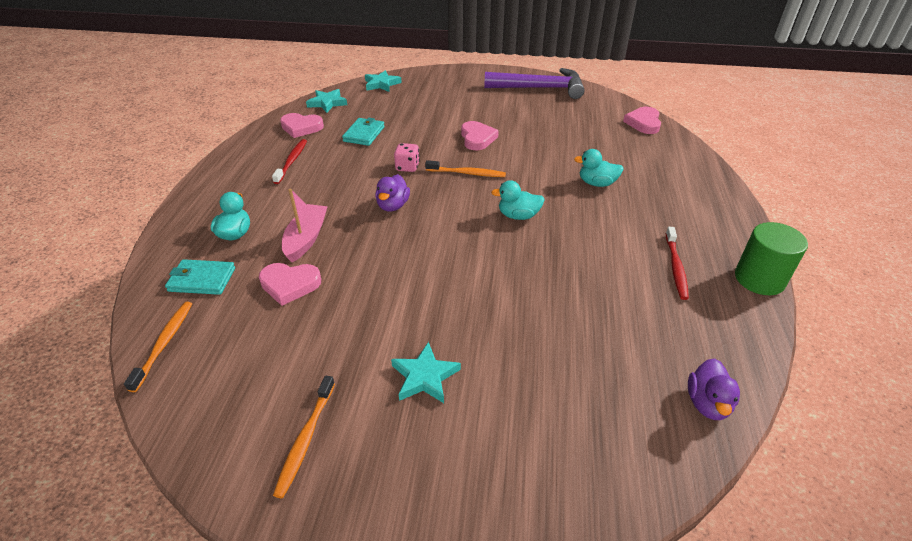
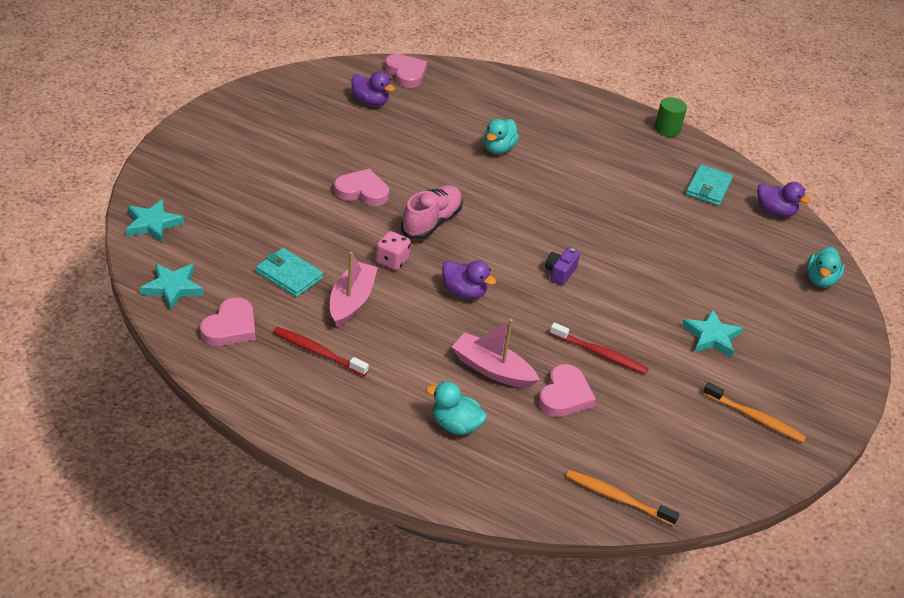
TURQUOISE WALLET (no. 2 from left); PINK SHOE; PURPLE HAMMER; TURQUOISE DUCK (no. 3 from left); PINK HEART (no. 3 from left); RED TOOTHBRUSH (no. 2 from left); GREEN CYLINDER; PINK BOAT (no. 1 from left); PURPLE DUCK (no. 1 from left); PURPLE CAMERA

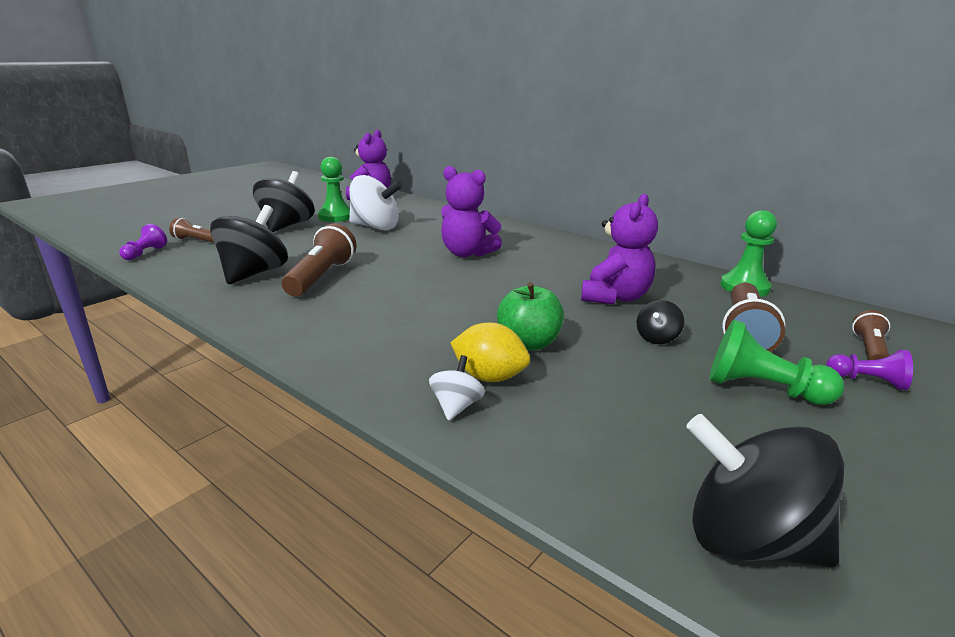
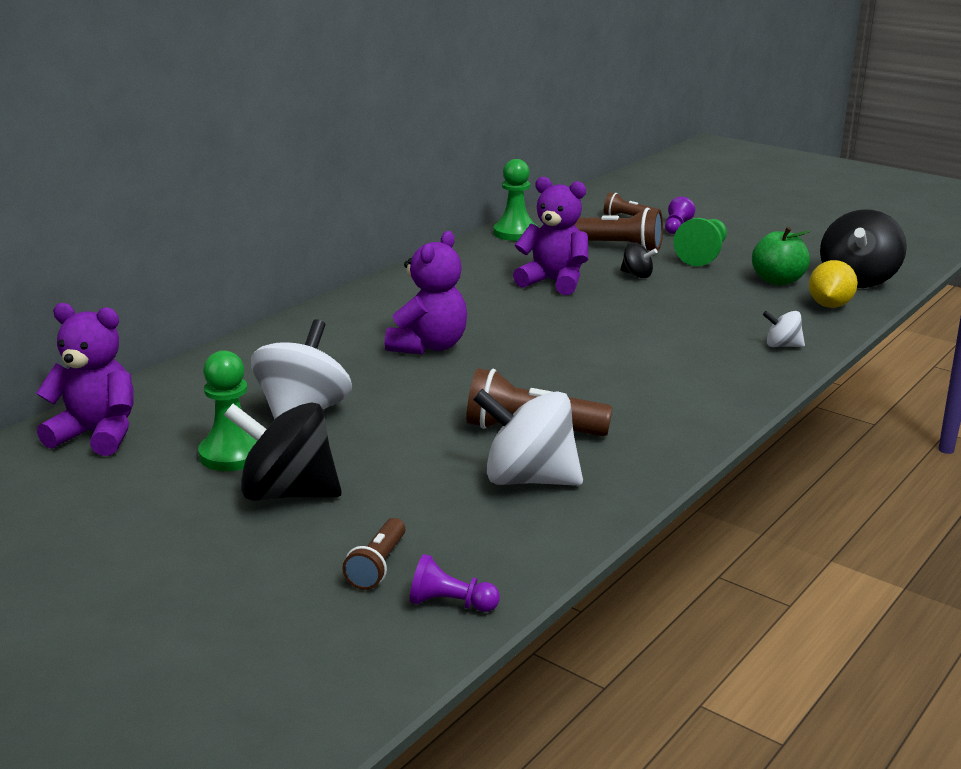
WHITE SPINNING TOP (no. 2 from left); YELLOW LEMON; GREEN APPLE

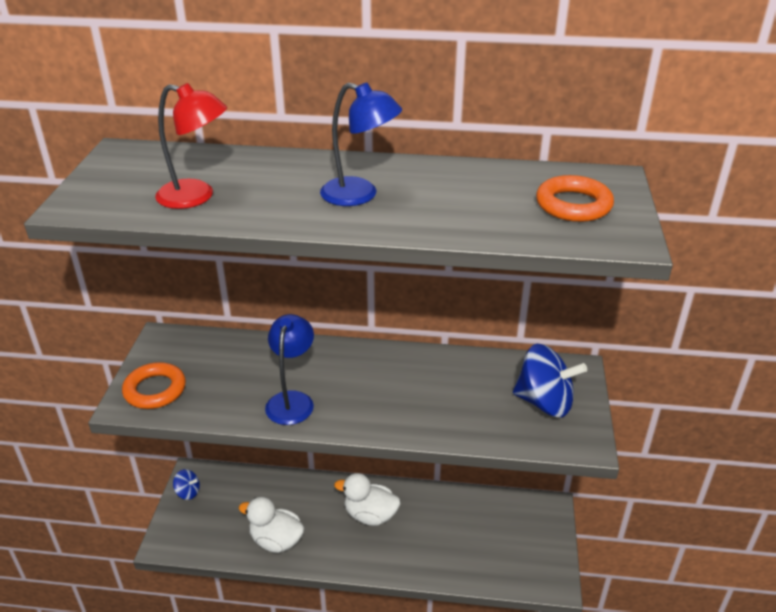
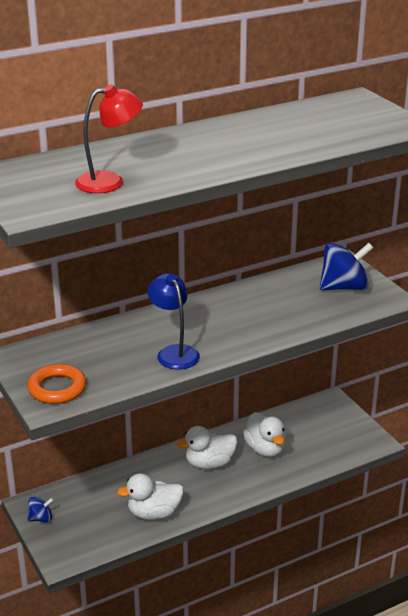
BLUE LAMP (no. 2 from left in the first image); ORANGE RING (no. 2 from left in the first image); WHITE DUCK (no. 3 from left)

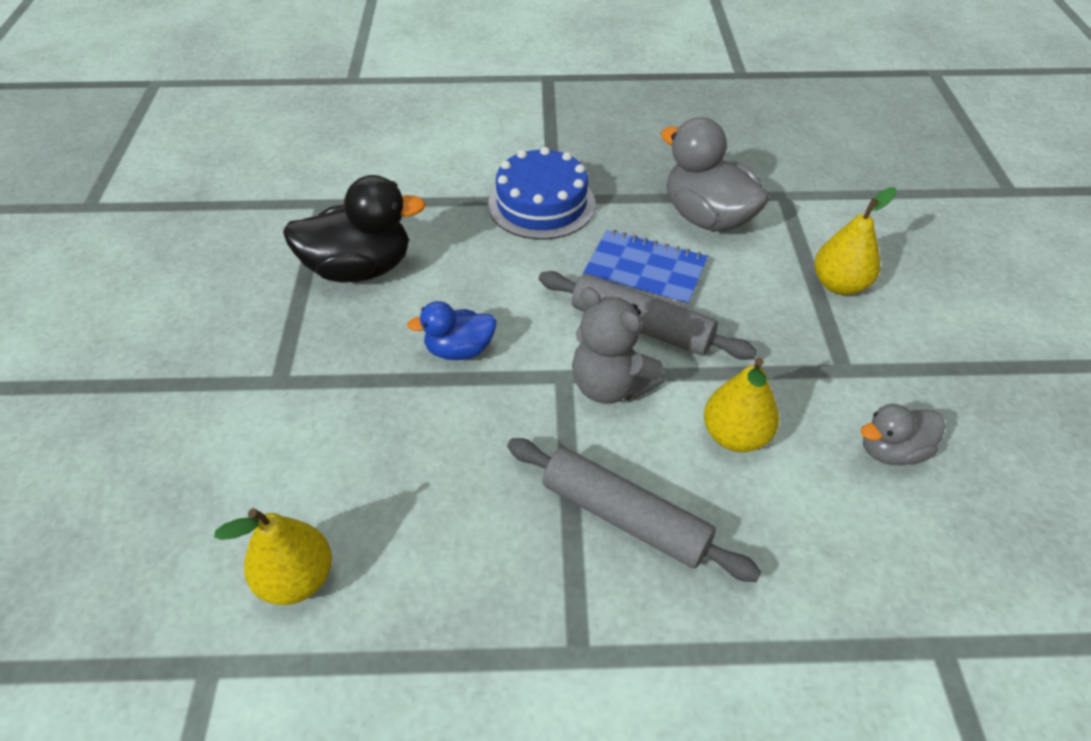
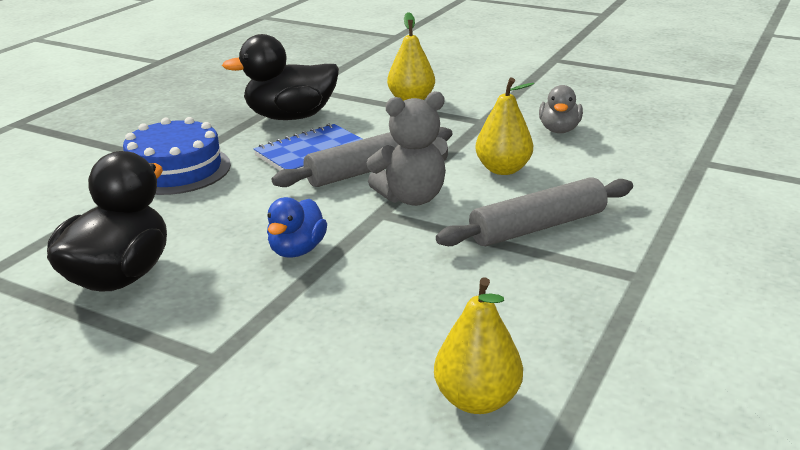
BLACK DUCK (no. 2 from left)

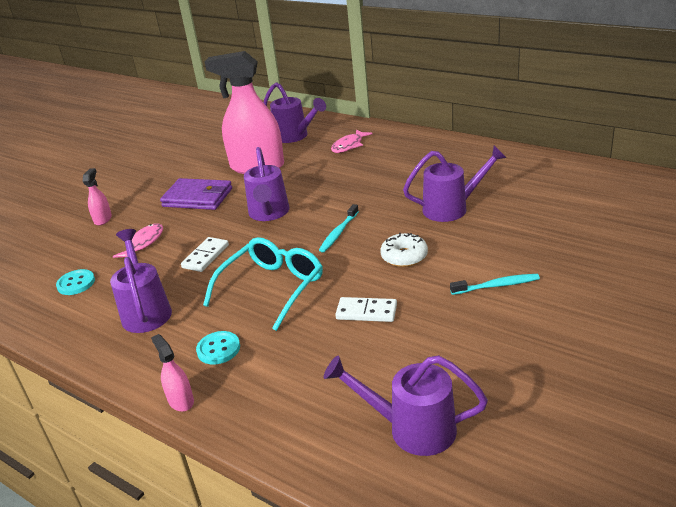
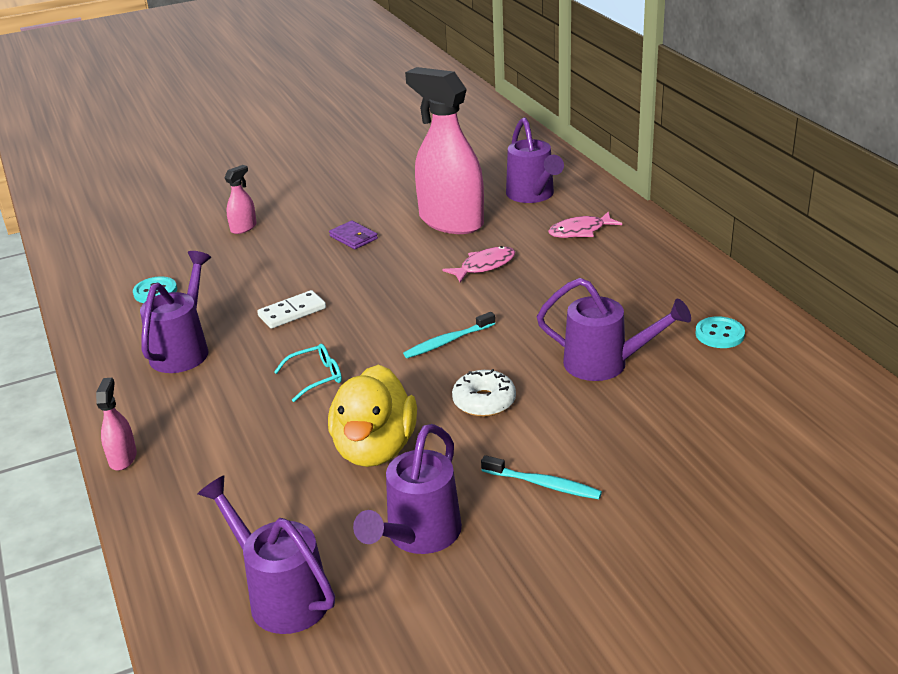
PINK FISH (no. 1 from left); PURPLE WALLET; TURQUOISE BUTTON (no. 2 from left); TURQUOISE GLASSES; PURPLE WATERING CAN (no. 3 from left); YELLOW DUCK

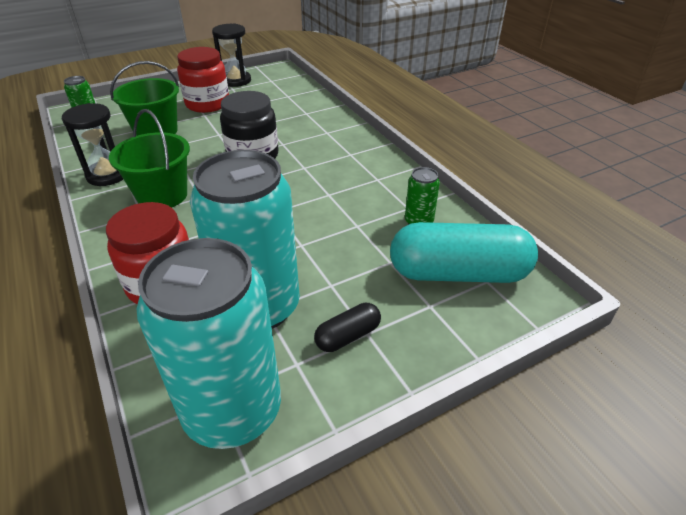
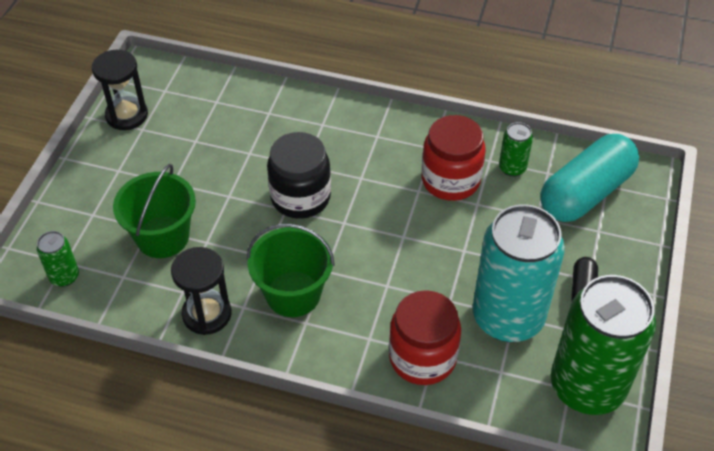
GREEN CAN (no. 3 from left); RED JAR (no. 2 from left)

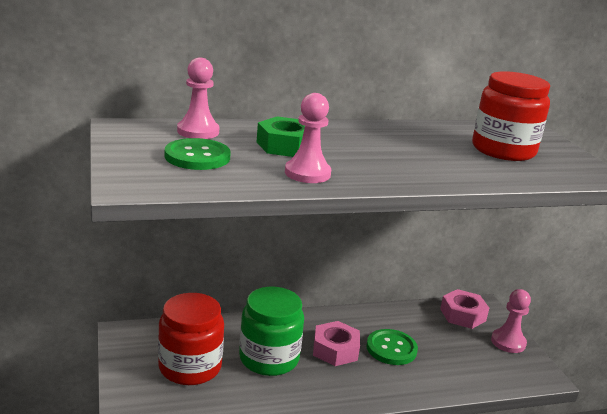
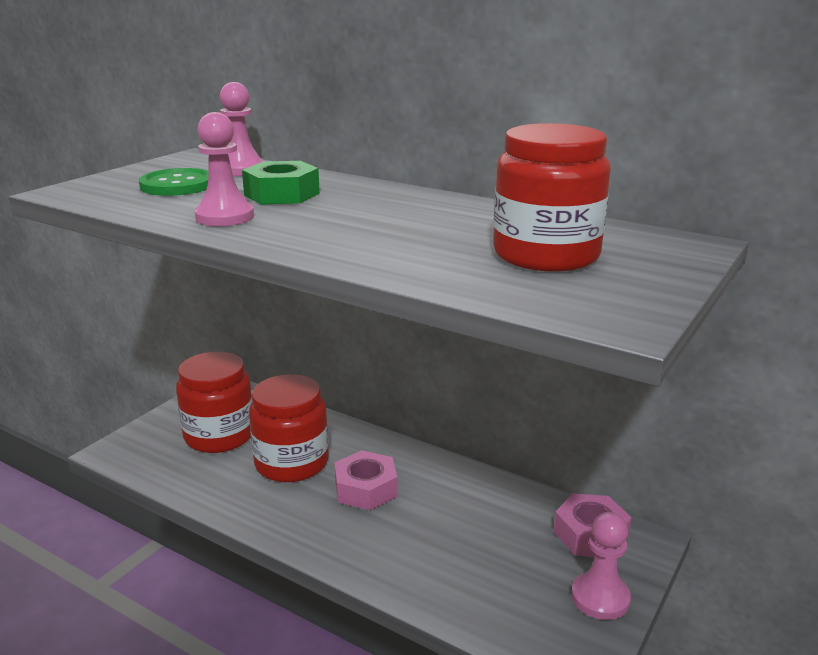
RED JAR (no. 2 from left); GREEN BUTTON (no. 2 from left in the first image)

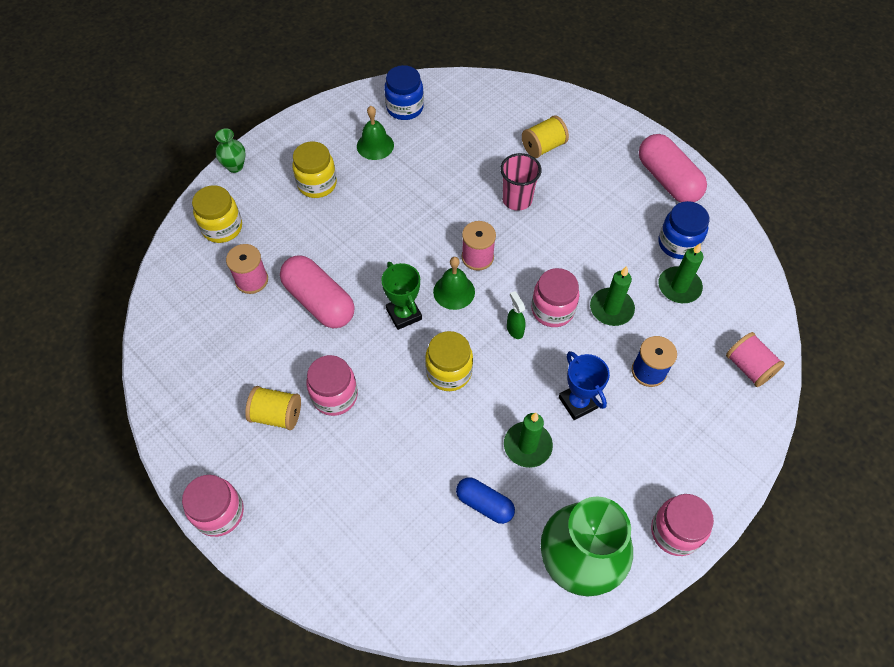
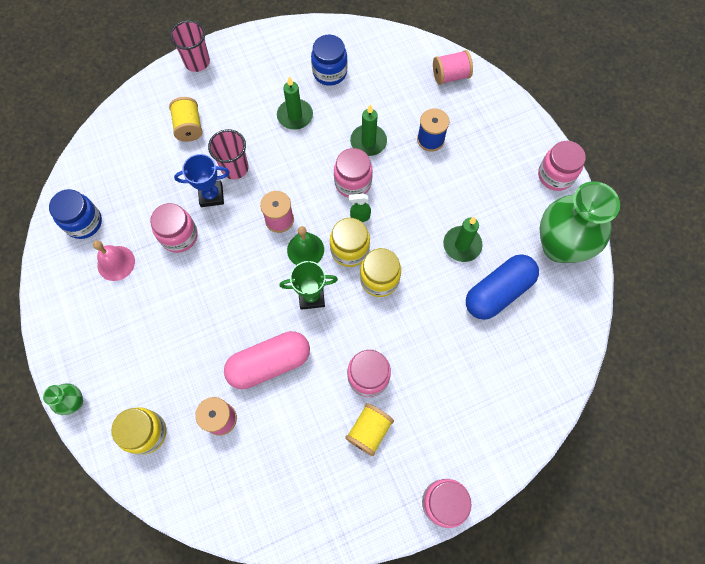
YELLOW JAR (no. 2 from left); PINK BELL; BLUE CAPSULE; BLUE TROPHY; PINK CAPSULE (no. 2 from left in the first image); GREEN CANDLE (no. 1 from left); PINK JAR (no. 1 from left); PINK CUP (no. 1 from left)

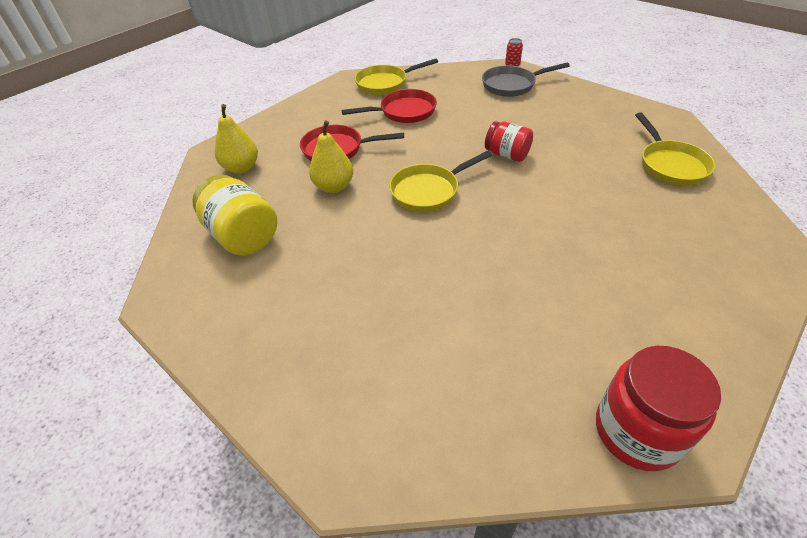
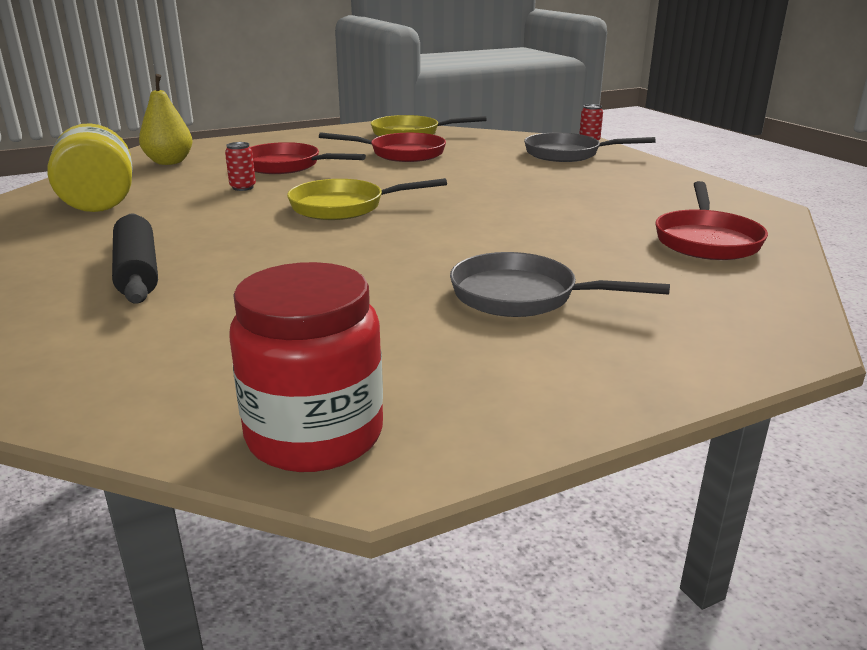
RED CAN (no. 1 from left); RED JAR (no. 1 from left in the first image); RED PAN (no. 3 from left); BLACK ROLLING PIN; GREY PAN (no. 1 from left)

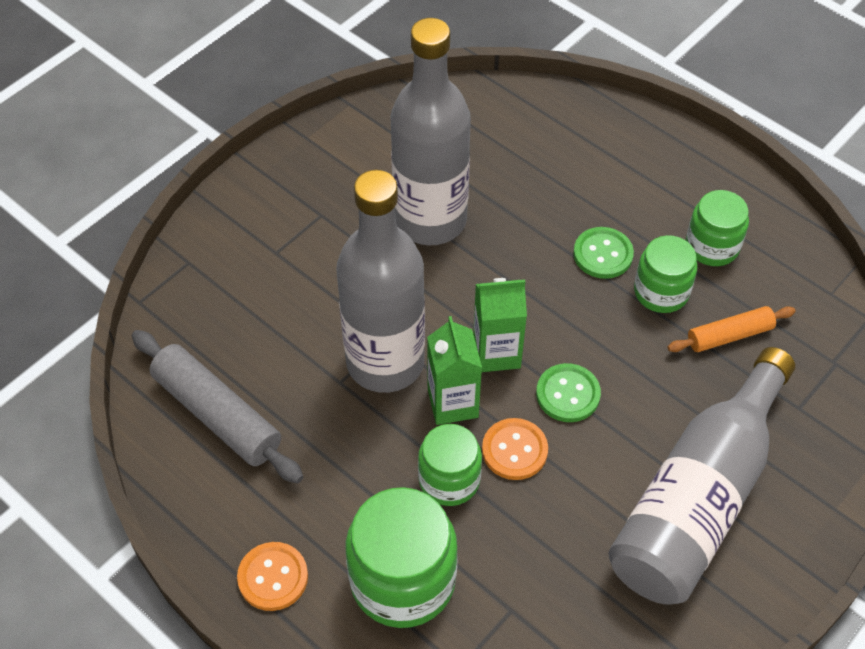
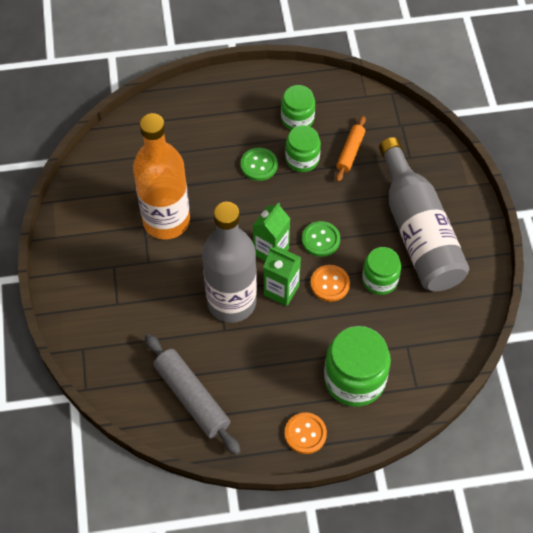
GREY ROLLING PIN; ORANGE BOTTLE; GREEN JAR (no. 4 from left)

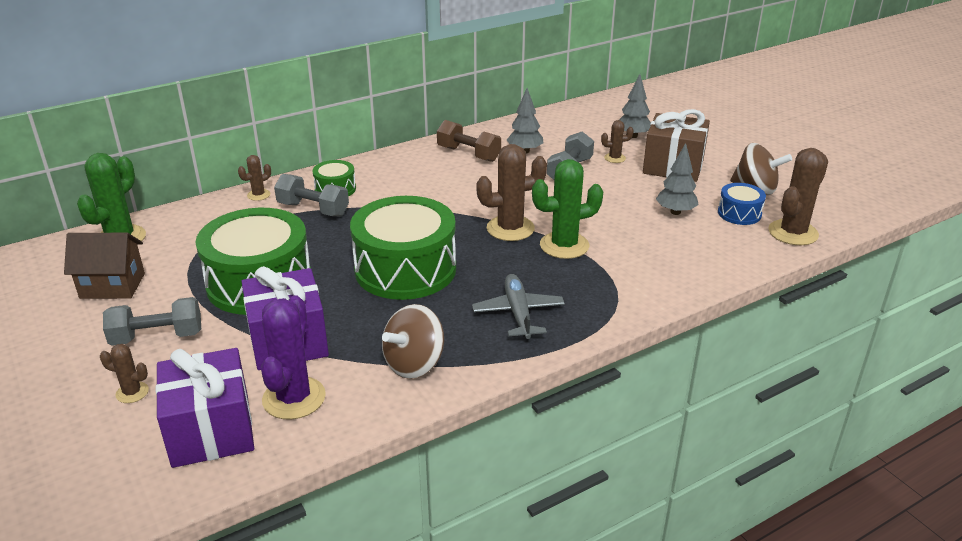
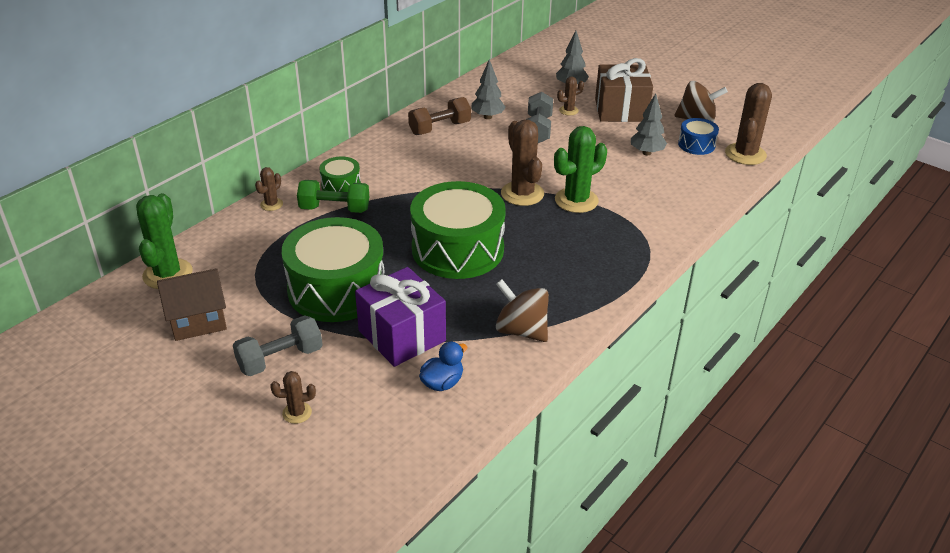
PURPLE GIFT (no. 1 from left in the first image); BLUE DUCK; GREEN DUMBBELL; BROWN SPINNING TOP (no. 1 from left); BROWN DUMBBELL; GREY PLANE; BROWN CACTUS (no. 3 from left)

